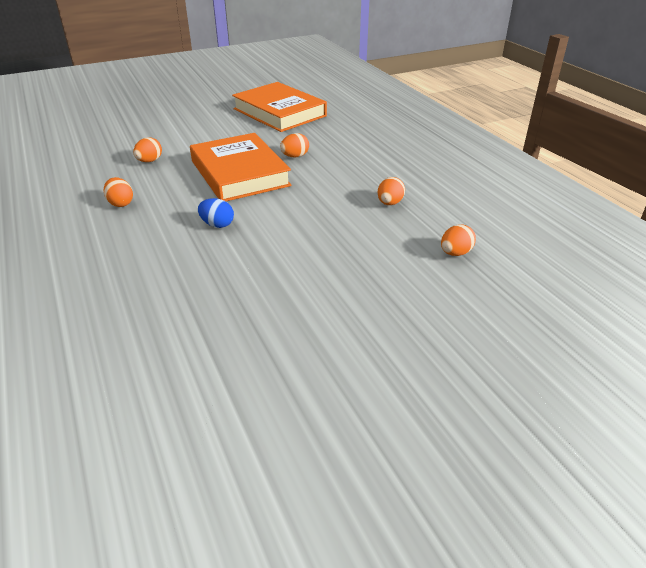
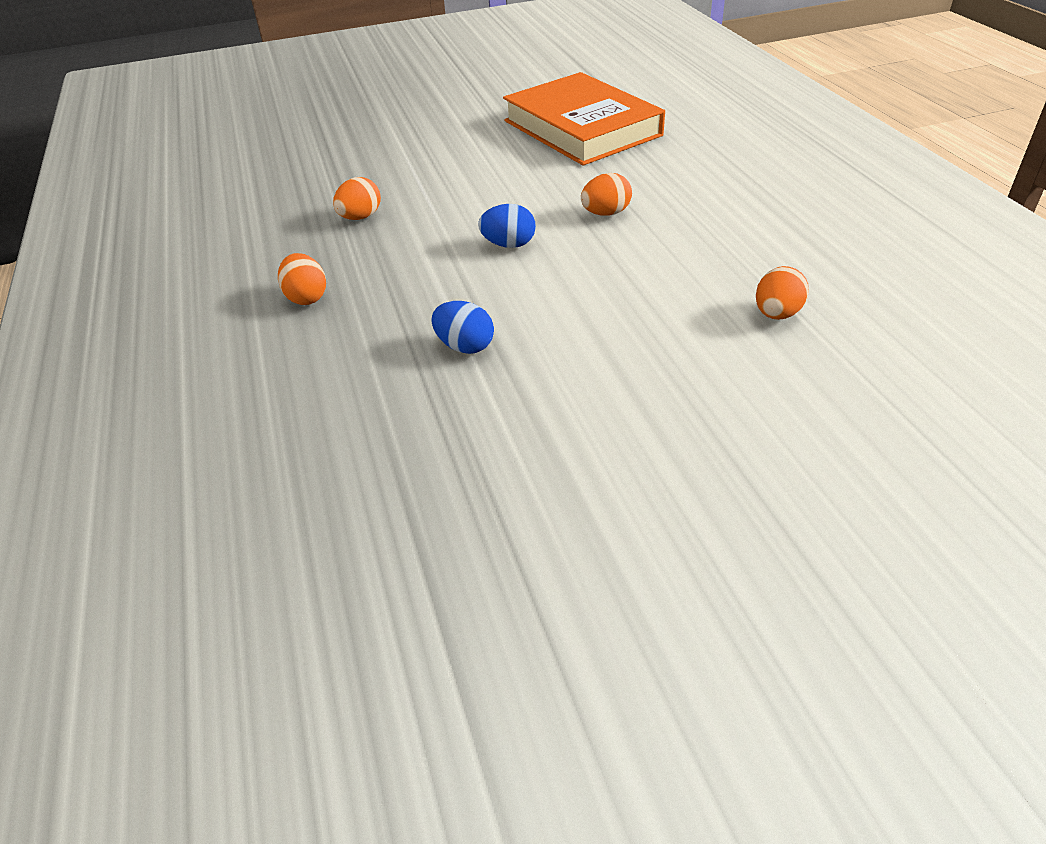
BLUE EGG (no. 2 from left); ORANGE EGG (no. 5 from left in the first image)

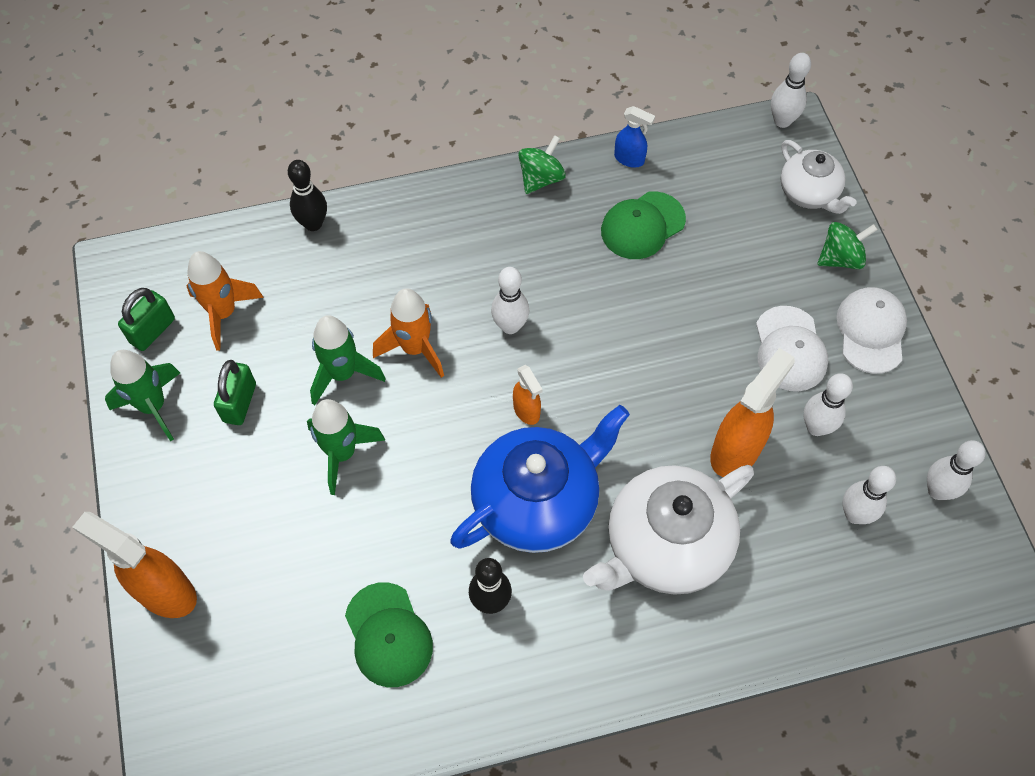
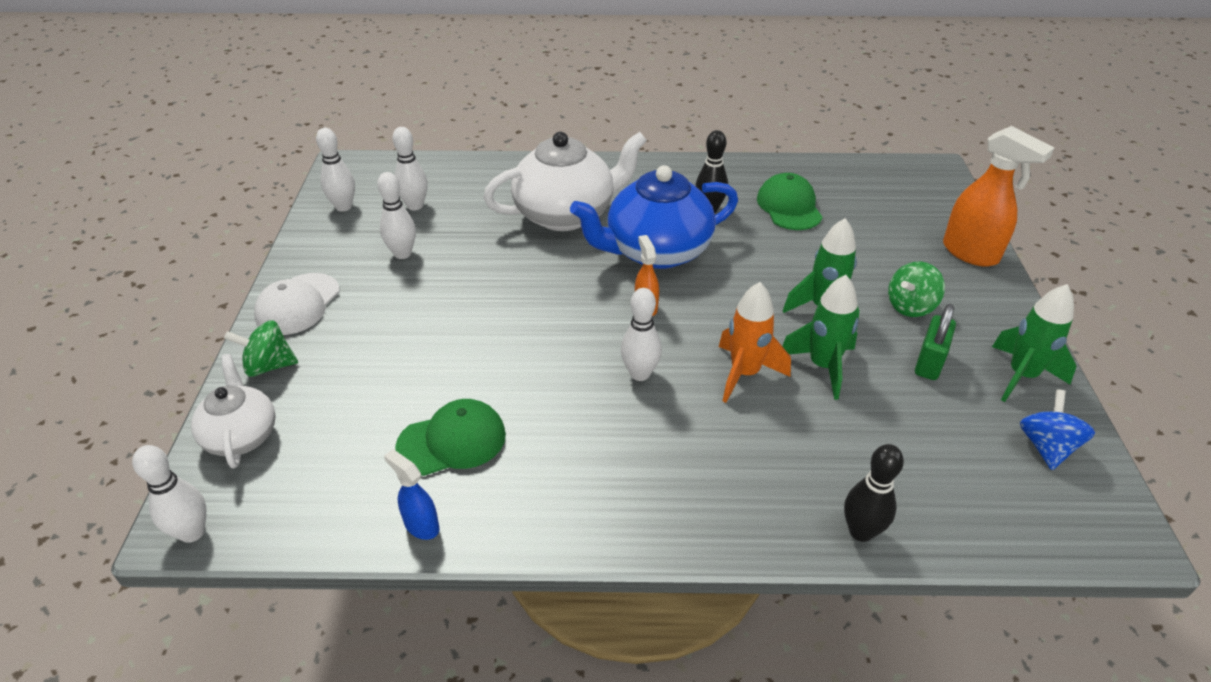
BLUE SPINNING TOP; ORANGE ROCKET (no. 1 from left in the first image); GREEN SPINNING TOP (no. 2 from left); ORANGE SPRAY BOTTLE (no. 3 from left in the first image); WHITE CAP (no. 1 from left in the first image)

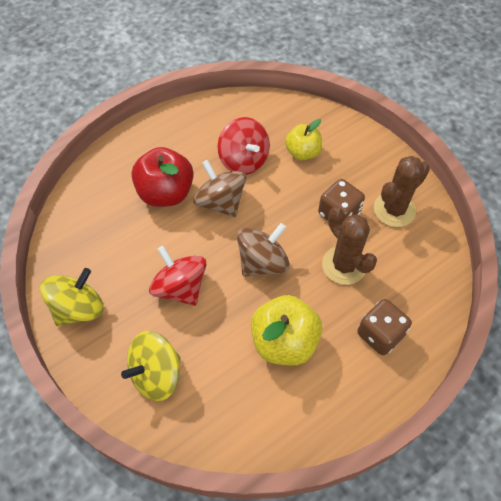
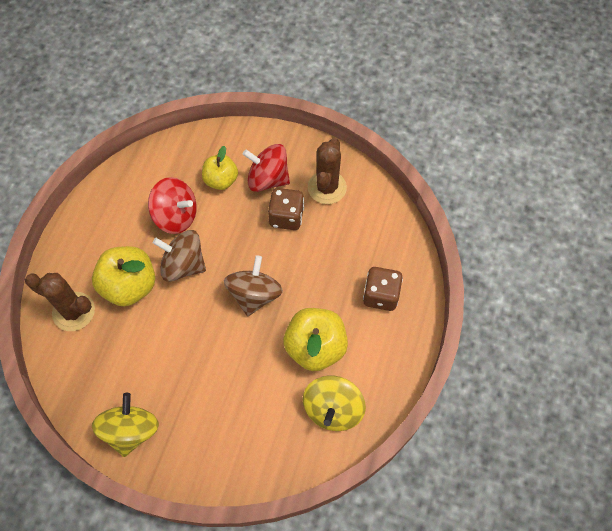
YELLOW SPINNING TOP (no. 2 from left); YELLOW APPLE (no. 1 from left); RED SPINNING TOP (no. 2 from left); BROWN CACTUS (no. 1 from left)

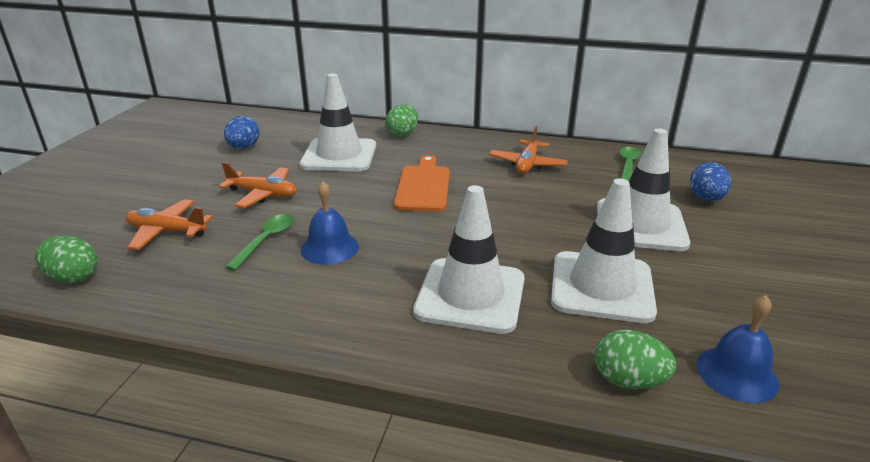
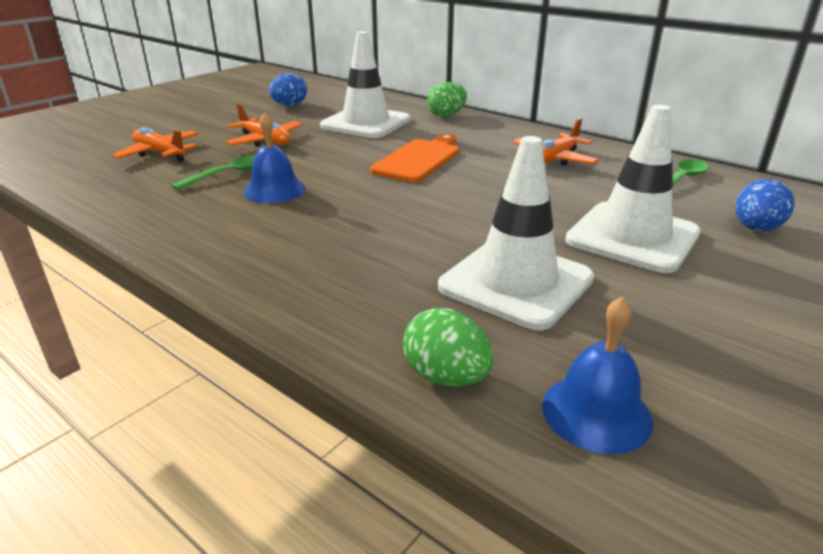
GREEN EGG (no. 1 from left in the first image); WHITE TRAFFIC CONE (no. 2 from left in the first image)

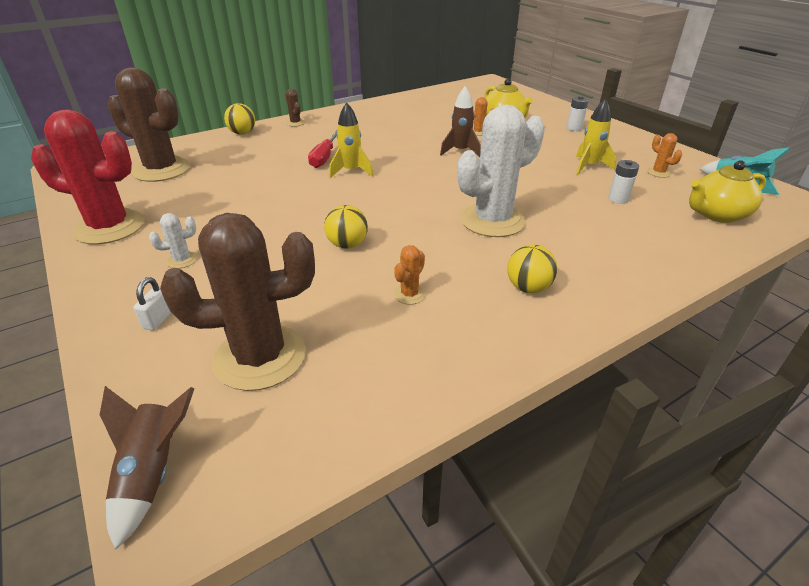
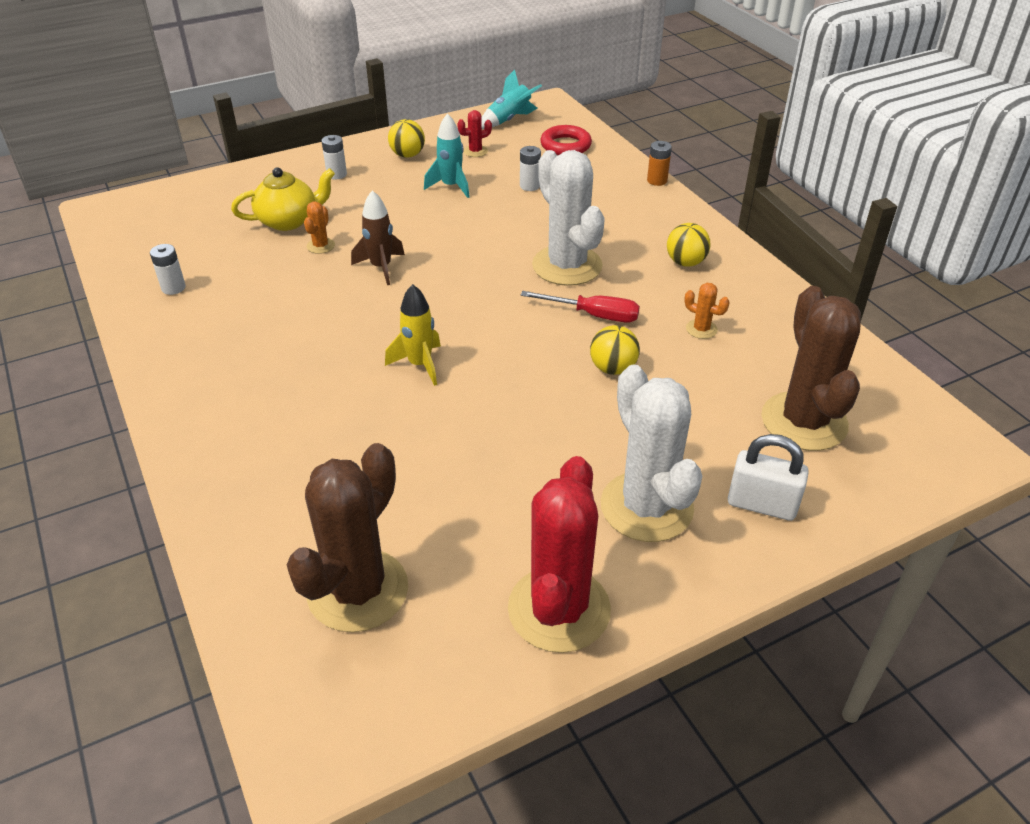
BROWN ROCKET (no. 1 from left in the first image); WHITE PADLOCK; WHITE CACTUS (no. 2 from left); YELLOW BALL (no. 1 from left); BROWN CACTUS (no. 3 from left in the first image); RED SCREWDRIVER; TURQUOISE ROCKET (no. 1 from left); RED CACTUS (no. 1 from left); RED RING; WHITE BATTERY (no. 1 from left); ORANGE BATTERY

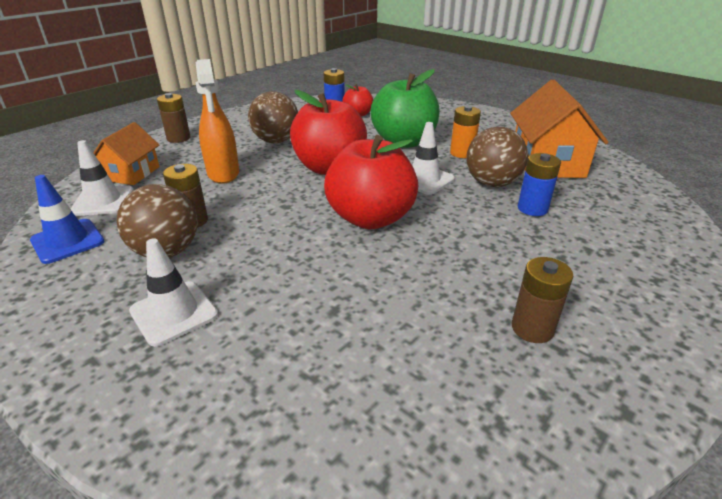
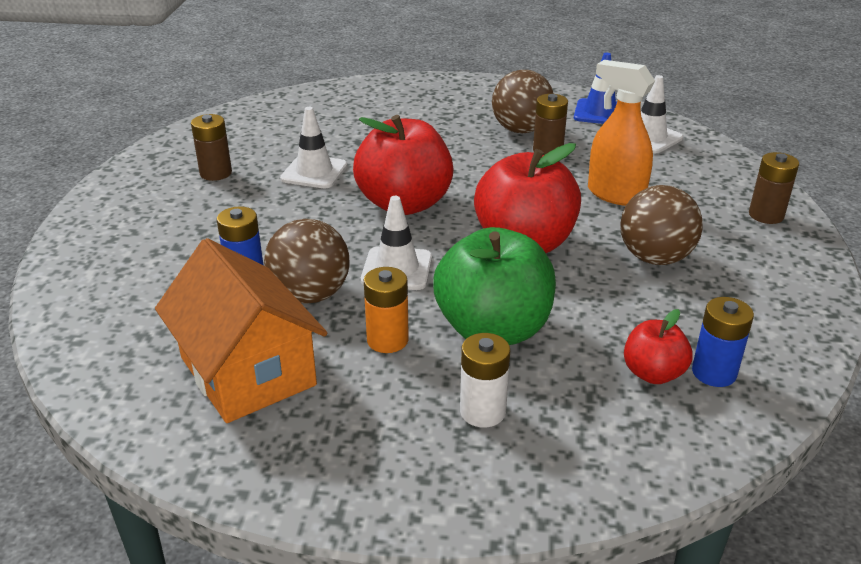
ORANGE HOUSE (no. 1 from left in the first image); WHITE TRAFFIC CONE (no. 1 from left); WHITE BATTERY

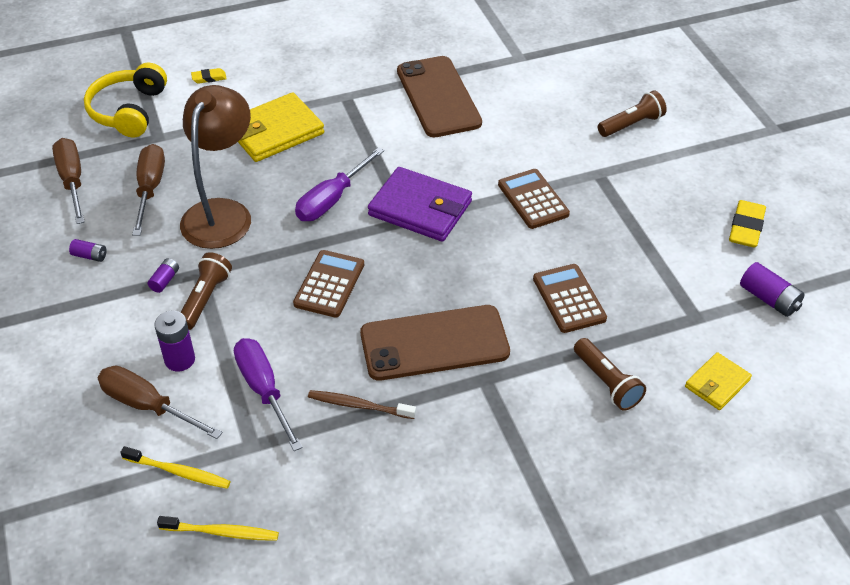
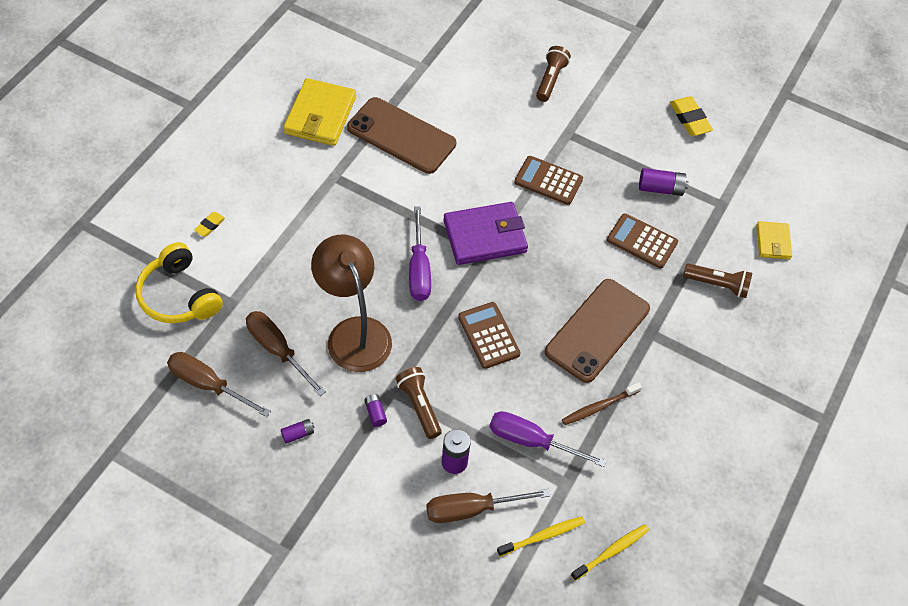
YELLOW WALLET (no. 1 from left); PURPLE BATTERY (no. 4 from left)

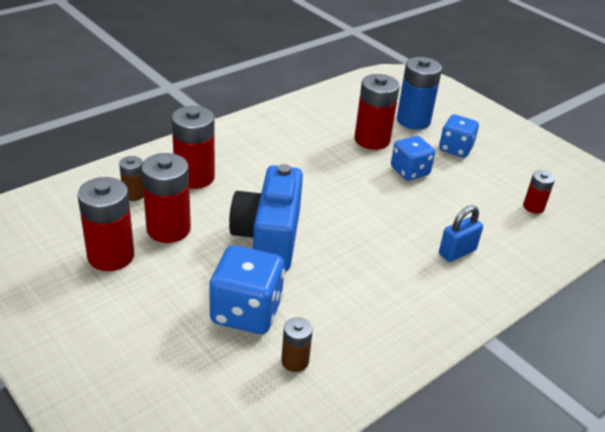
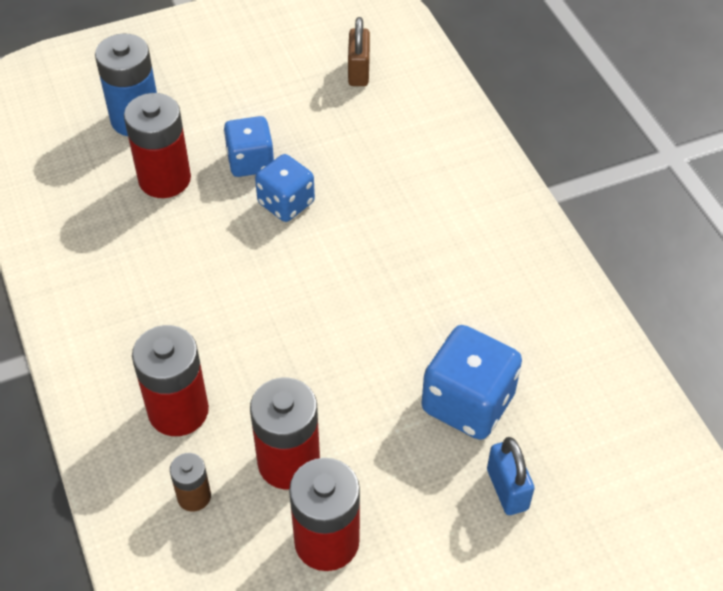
BLUE CAMERA; BROWN BATTERY (no. 2 from left in the first image); BLUE DICE (no. 2 from left); BLUE PADLOCK; BROWN PADLOCK

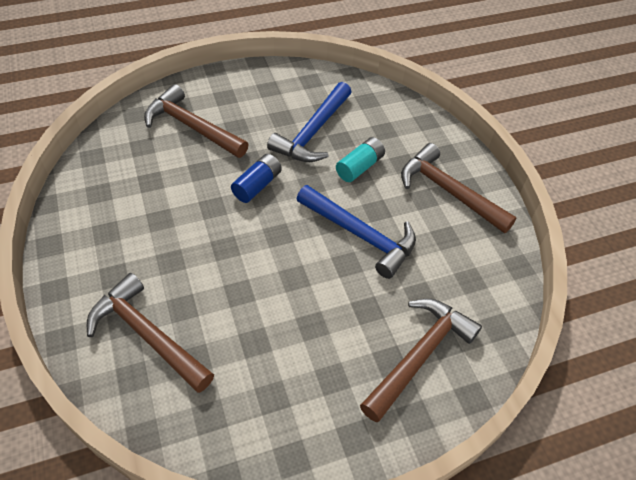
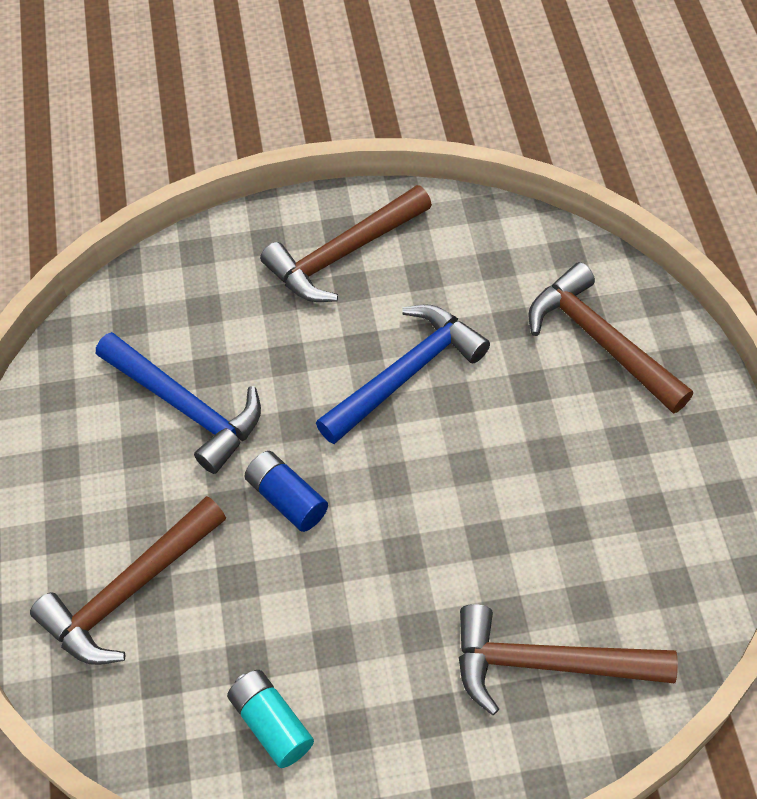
BROWN HAMMER (no. 3 from left); TURQUOISE BATTERY

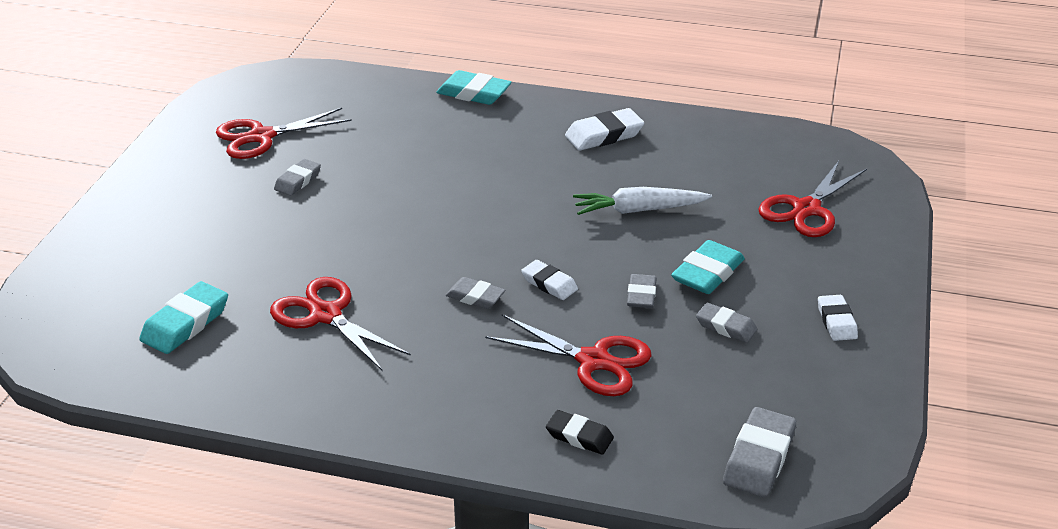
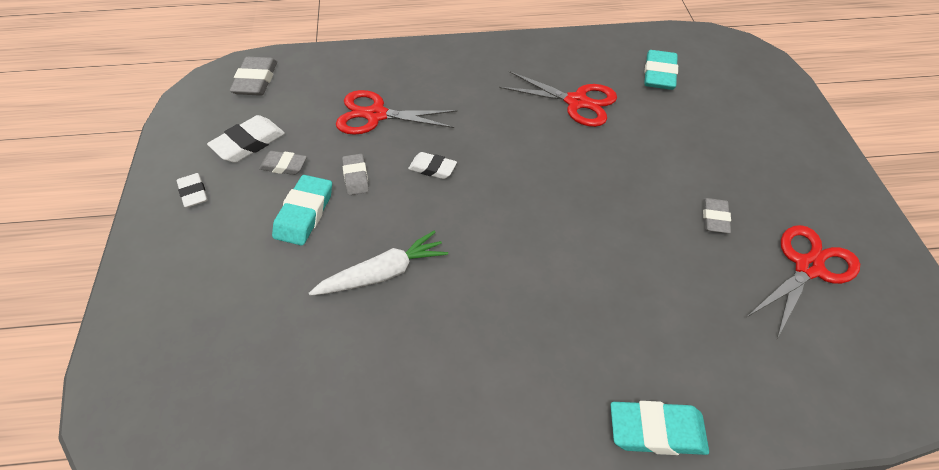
GREY ERASER (no. 2 from left in the first image); BLACK ERASER; WHITE ERASER (no. 2 from left); RED SCISSORS (no. 4 from left in the first image)

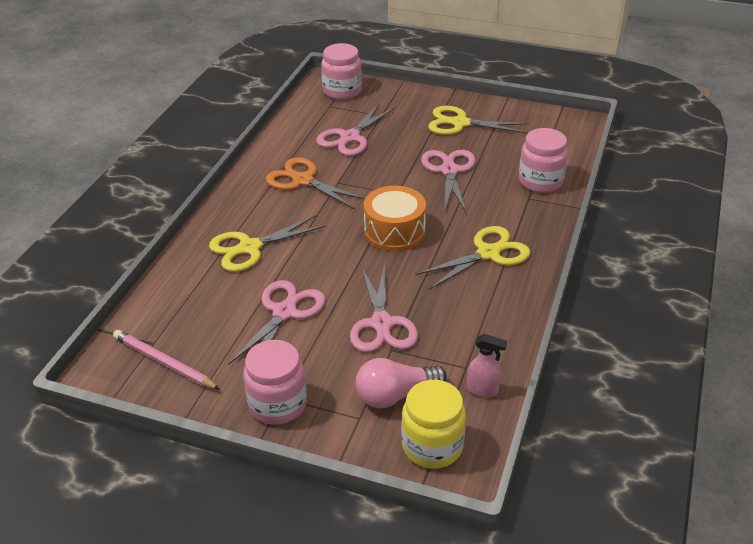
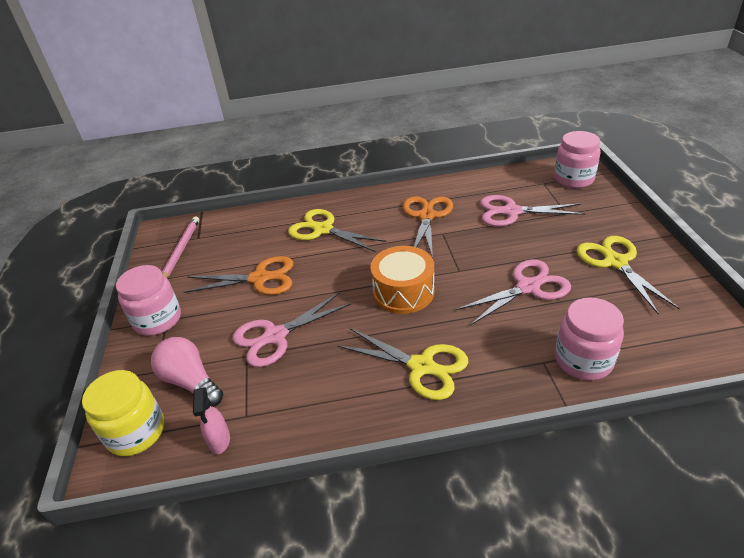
ORANGE SCISSORS (no. 1 from left)

